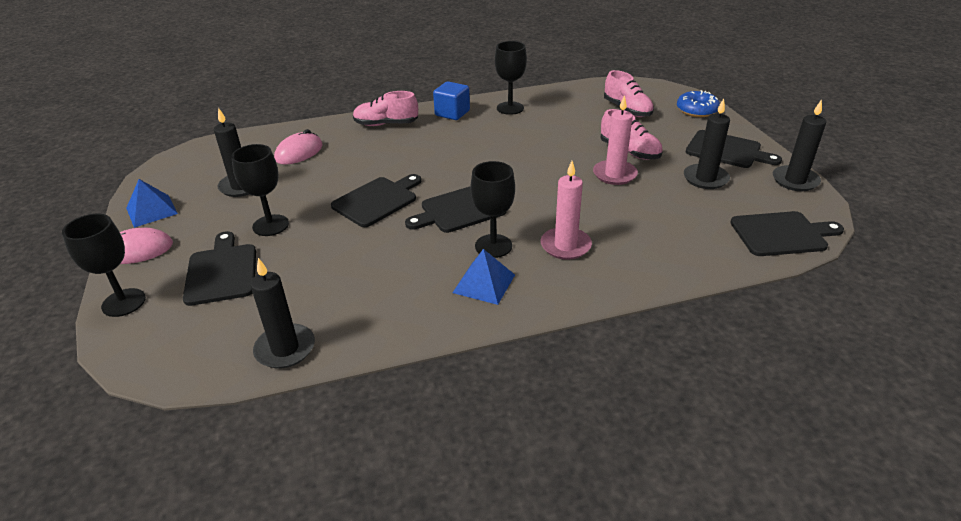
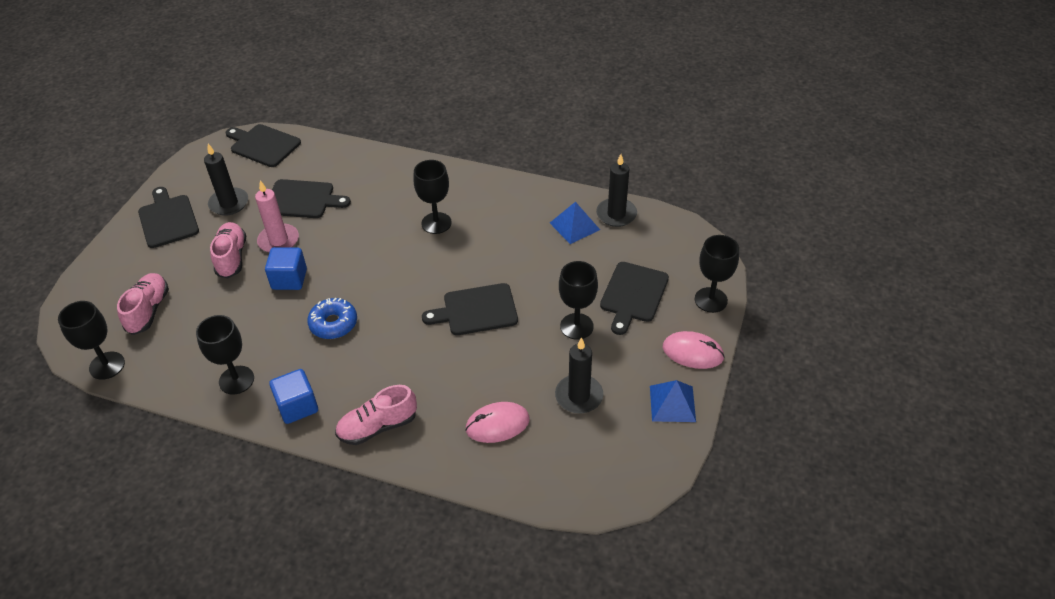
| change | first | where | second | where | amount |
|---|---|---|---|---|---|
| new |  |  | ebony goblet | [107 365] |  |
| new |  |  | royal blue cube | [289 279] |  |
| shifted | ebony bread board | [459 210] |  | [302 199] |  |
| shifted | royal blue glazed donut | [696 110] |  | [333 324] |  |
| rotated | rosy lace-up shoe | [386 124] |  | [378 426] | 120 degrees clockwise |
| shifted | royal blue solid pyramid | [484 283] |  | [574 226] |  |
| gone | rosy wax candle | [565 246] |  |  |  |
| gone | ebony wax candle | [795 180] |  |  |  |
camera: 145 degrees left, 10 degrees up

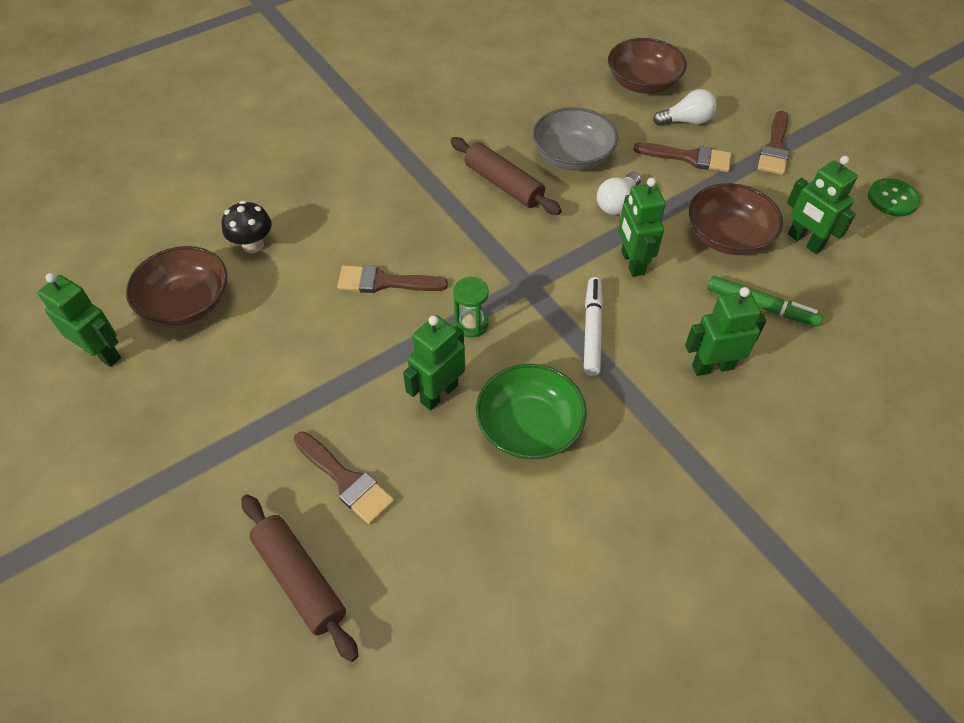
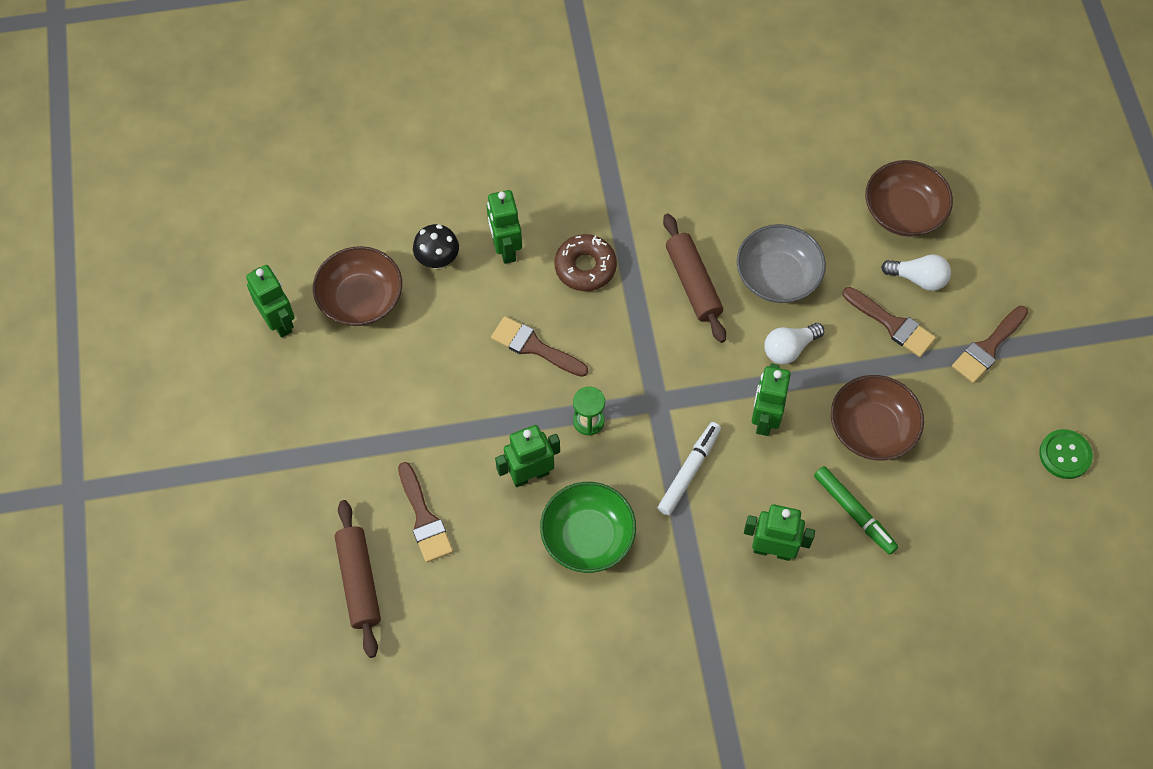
| change | first | where | second | where | amount |
|---|---|---|---|---|---|
| shifted | leaf-green robot | [804 241] |  | [505 248] |  |
| new |  |  | brown glazed donut | [585 267] |  |
camera: 25 degrees right, 10 degrees up

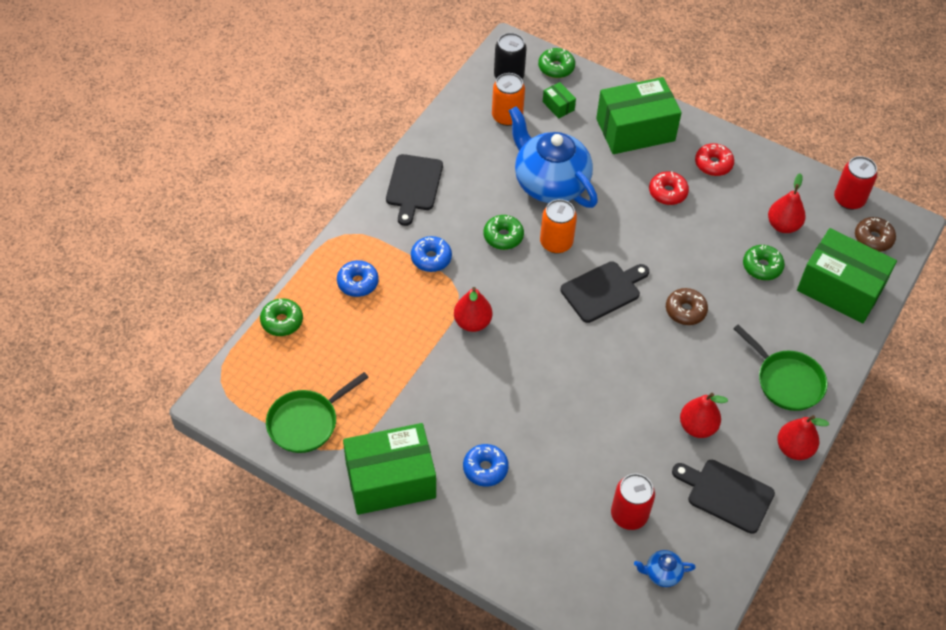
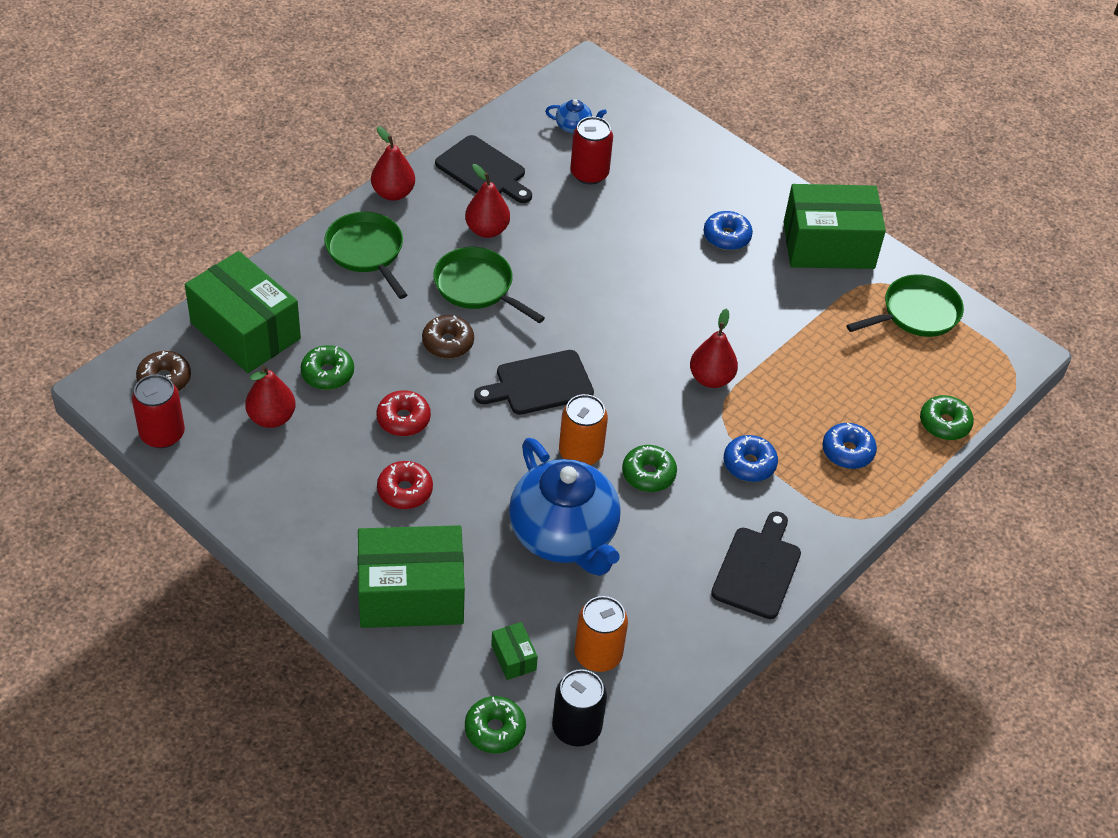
| change | first | where | second | where | amount |
|---|---|---|---|---|---|
| shifted | crimson glazed donut | [713 164] |  | [403 419] |  |
| new |  |  | leaf-green pan | [477 287] |  |
camera: 170 degrees left, 5 degrees down

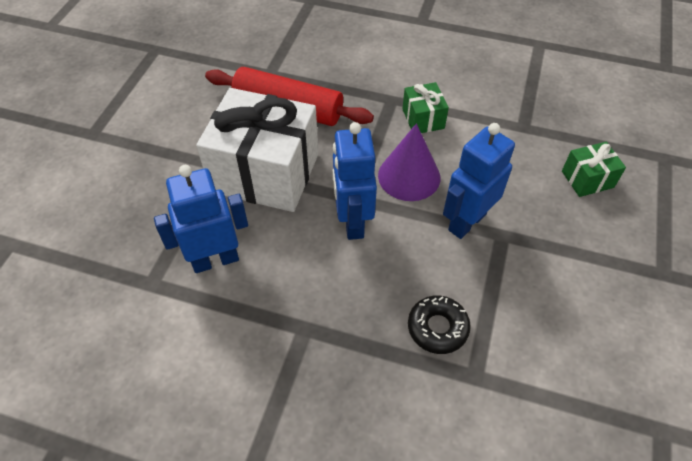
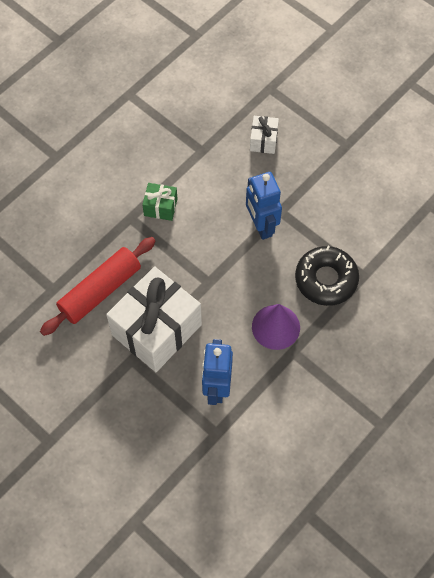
| change | first | where | second | where | amount |
|---|---|---|---|---|---|
| repainted | leaf-green wrapped gift | [587 179] | white wrapped gift | [263 141] |  |
| shifted | violet cone shape | [409 176] |  | [276 327] |  |
| scaled | ebony glazed donut | [437 328] |  | [326 279] | x1.60 |
| gone | royal blue robot | [352 222] |  |  |  |
camera: 65 degrees left, 10 degrees up

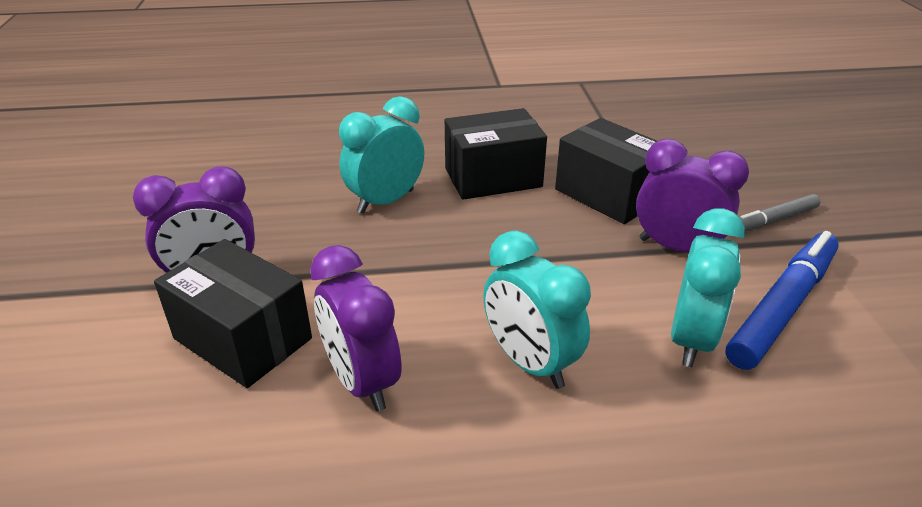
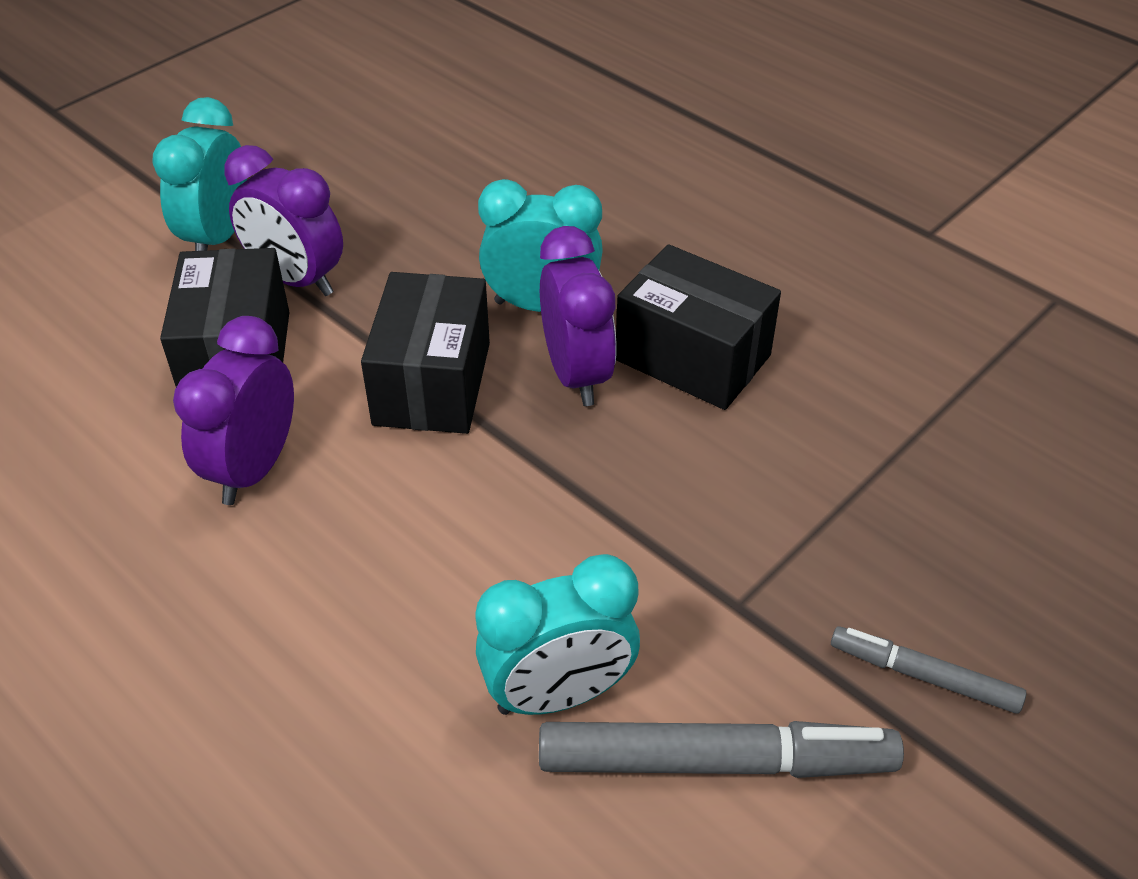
| change | first | where | second | where | amount |
|---|---|---|---|---|---|
| shifted | aqua bedside clock | [530 362] |  | [218 237] |  |
| shifted | ebony box | [608 194] |  | [432 383] |  |
| repainted | royal blue marker | [782 307] | ash-grey marker | [715 761] |  |
| shifted | violet bedside clock | [676 248] |  | [576 374] |  |
camera: 50 degrees right, 10 degrees up

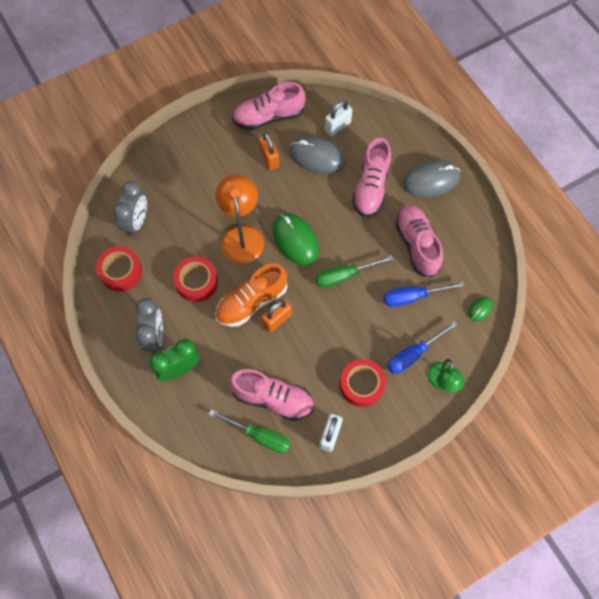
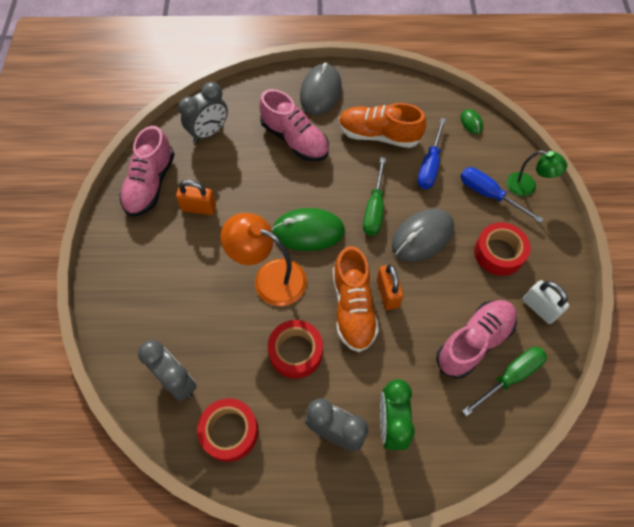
| change | first | where | second | where | amount |
|---|---|---|---|---|---|
| swapped | white padlock | [337 126] | ash-grey bedside clock | [209 132] |  |
| repainted | rosy lace-up shoe | [417 244] | orange lace-up shoe | [378 135] |  |
| shifted | ash-grey mouse | [317 157] |  | [422 236] |  |
| rotated | royal blue hand screwdriver | [413 354] |  | [488 195] | 135 degrees clockwise |
camera: 60 degrees left, 5 degrees down

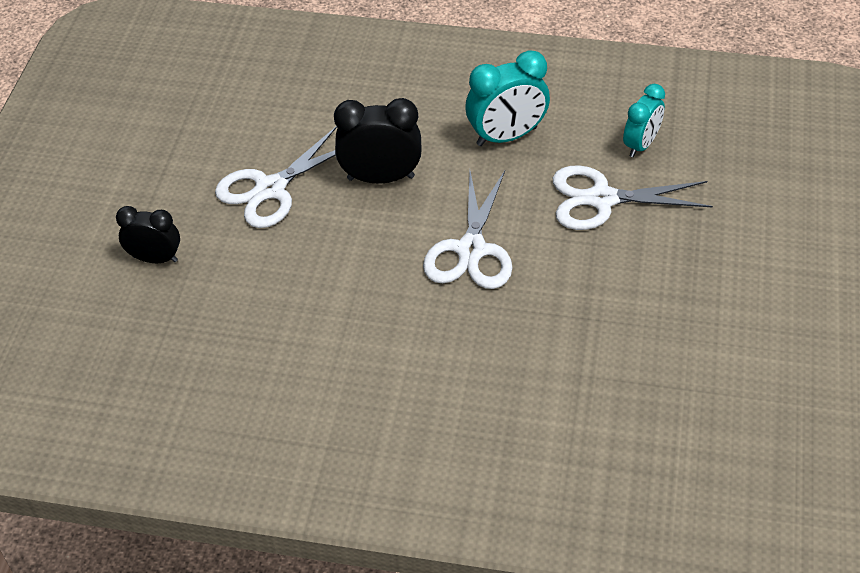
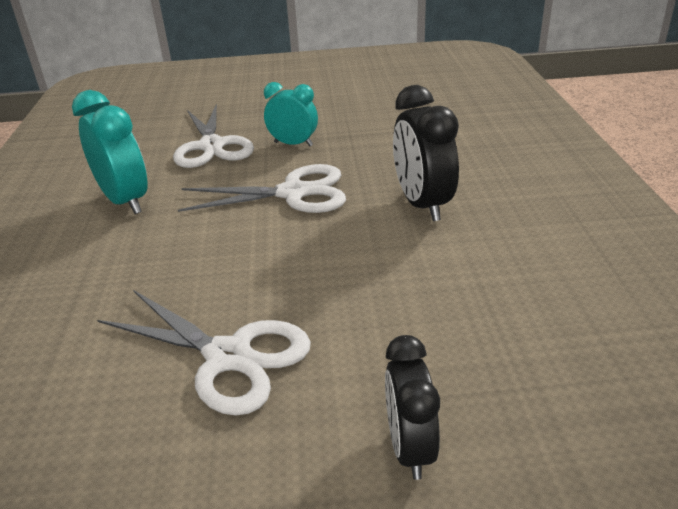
| change | first | where | second | where | amount |
|---|---|---|---|---|---|
| shifted | aqua bedside clock | [641 145] |  | [293 144] |  |
| shifted | ebony bedside clock | [380 178] |  | [422 204] |  |
camera: 105 degrees left, 15 degrees down

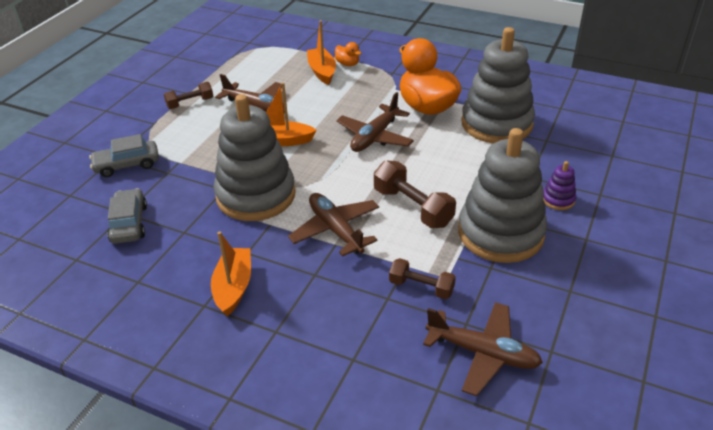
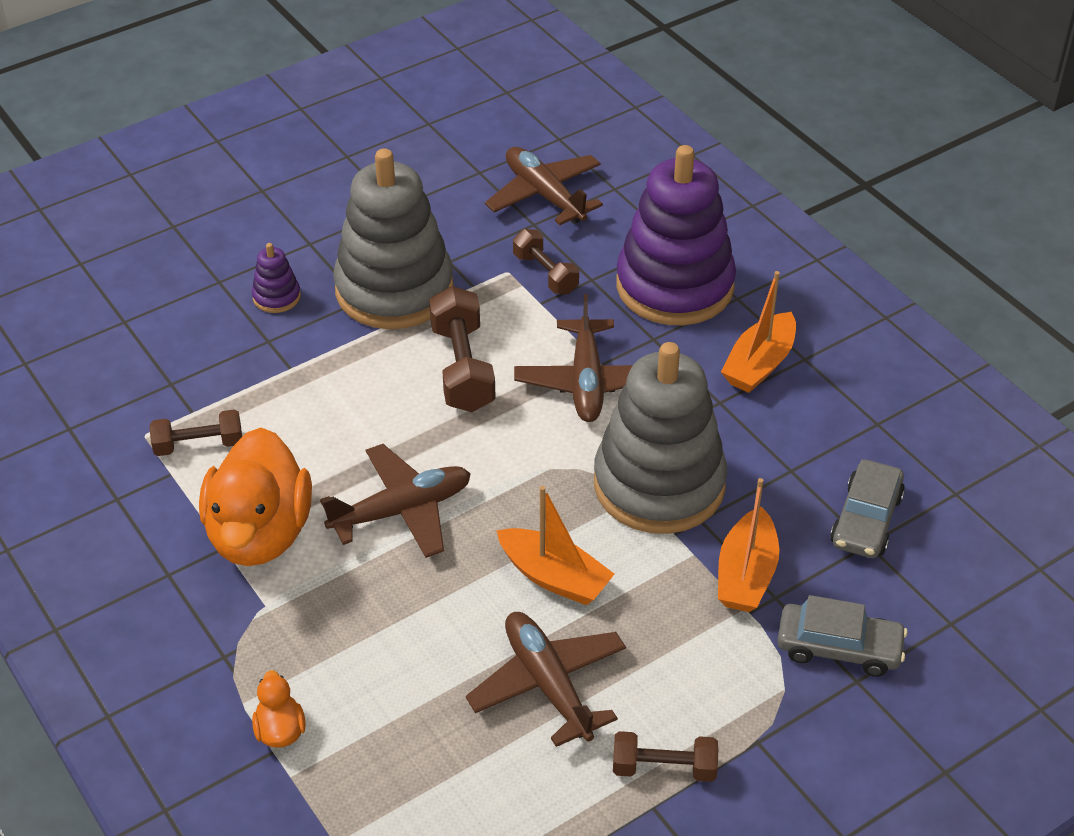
| change | first | where | second | where | amount |
|---|---|---|---|---|---|
| swapped | ash-grey ring stacker | [496 124] | brown free weight | [198 445] |  |
| new |  |  | violet ring stacker | [674 286] |  |
| shifted | orange toy boat | [322 71] |  | [746 574] |  |
camera: 150 degrees left, 5 degrees up

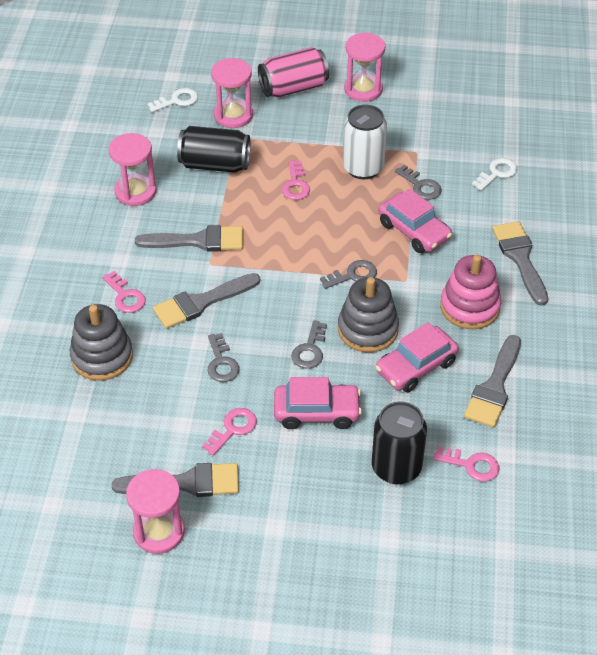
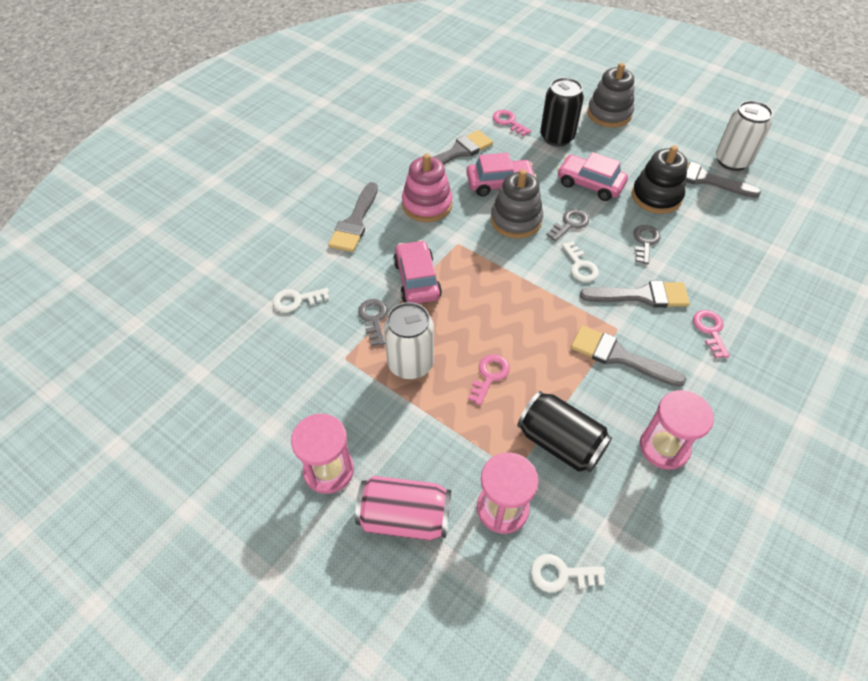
| change | first | where | second | where | amount |
|---|---|---|---|---|---|
| new |  |  | white key | [580 266] |  |
| shifted | ash-grey ring stacker | [102 357] |  | [609 114] |  |
| swapped | rosy key | [233 429] | ebony ring stacker | [656 197] |  |
| swapped | rosy sandglass | [159 532] | white soda can | [732 161] |  |
| gone | ash-grey key | [353 275] |  |  |  |
camera: 150 degrees left, 5 degrees up

